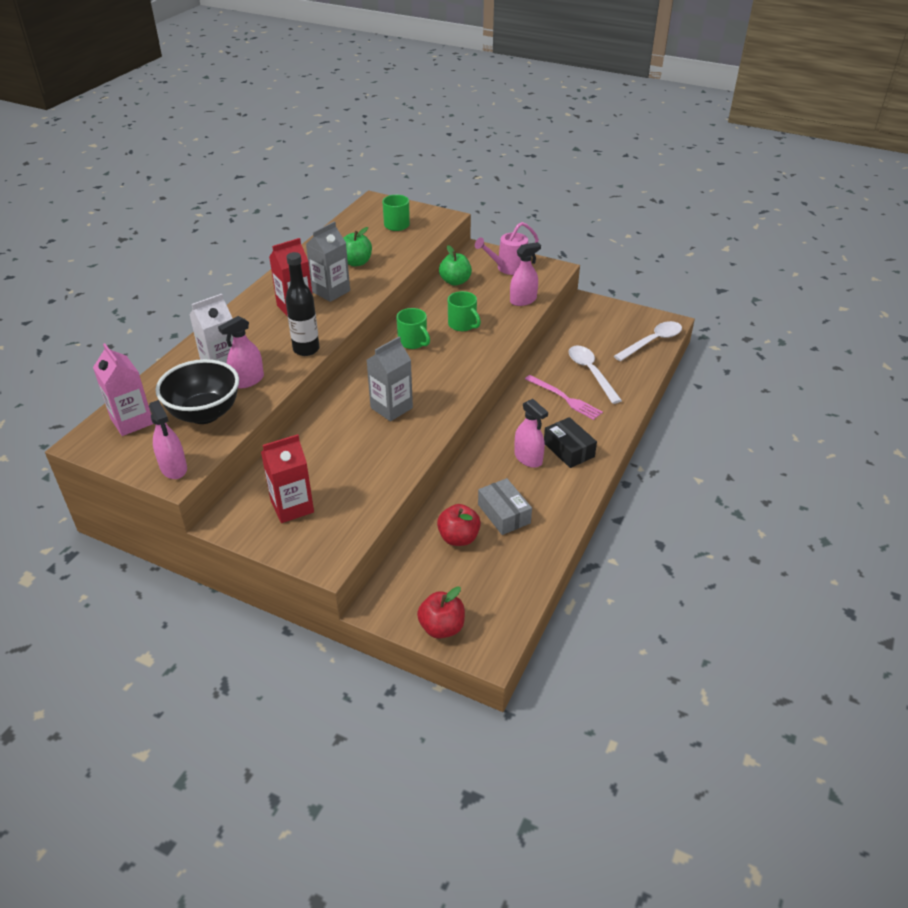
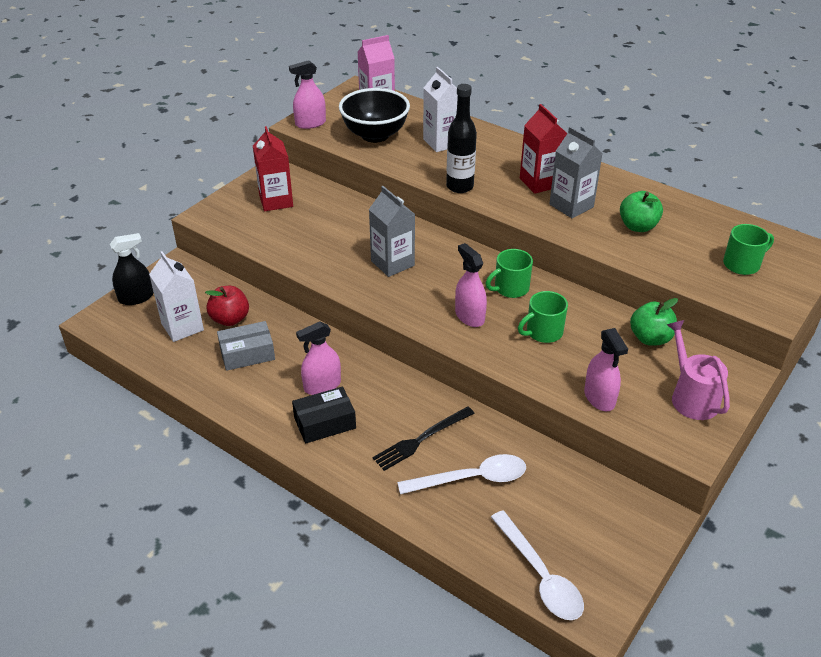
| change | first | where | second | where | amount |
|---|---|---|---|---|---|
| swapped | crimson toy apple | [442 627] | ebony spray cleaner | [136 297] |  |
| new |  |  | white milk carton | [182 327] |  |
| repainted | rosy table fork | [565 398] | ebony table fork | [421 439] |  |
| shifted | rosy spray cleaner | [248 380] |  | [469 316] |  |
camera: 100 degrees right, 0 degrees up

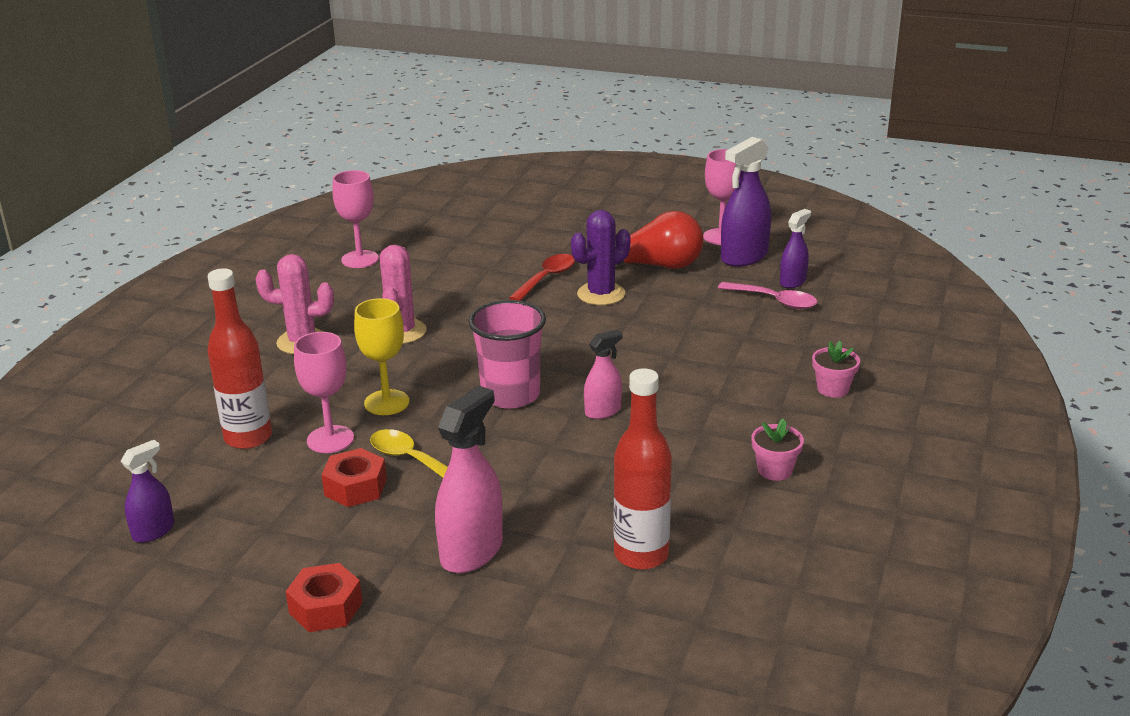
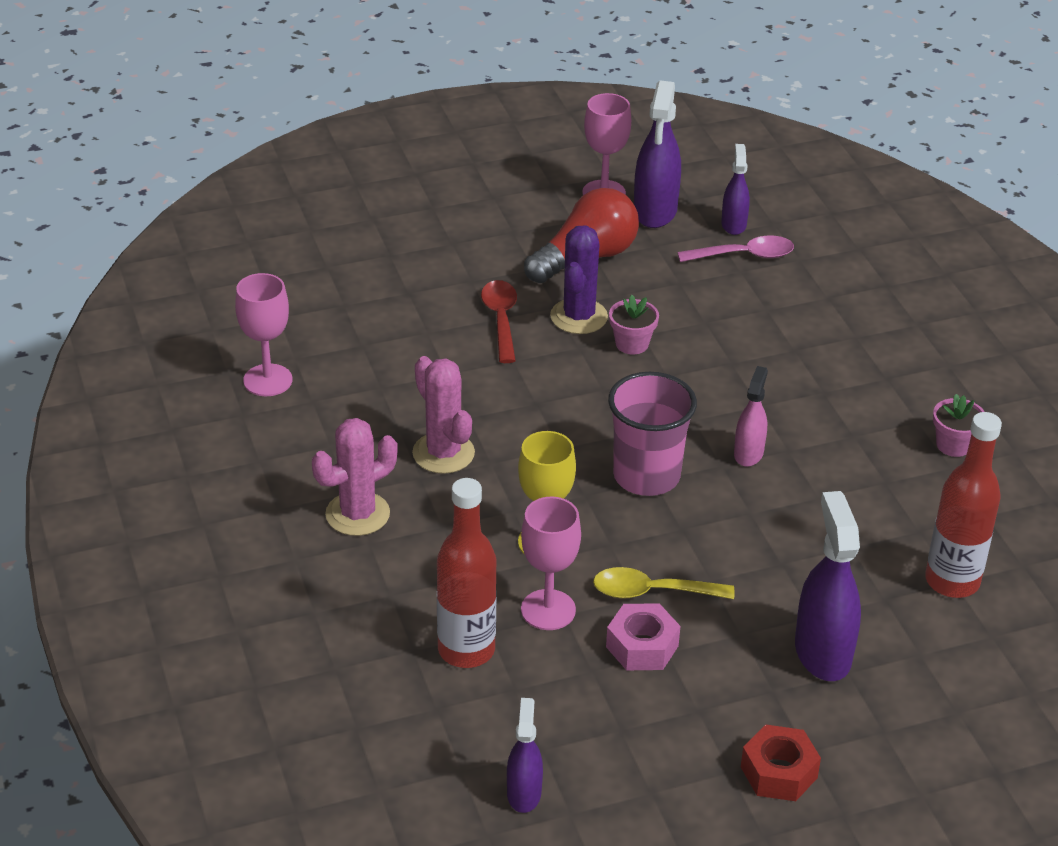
| change | first | where | second | where | amount |
|---|---|---|---|---|---|
| repainted | crimson hex nut | [355 487] | rosy hex nut | [642 646] |  |
| shifted | rosy plant pot | [833 389] |  | [632 344] |  |
| repainted | rosy spray cleaner | [471 551] | violet spray cleaner | [822 652] |  |
camera: 40 degrees left, 10 degrees up

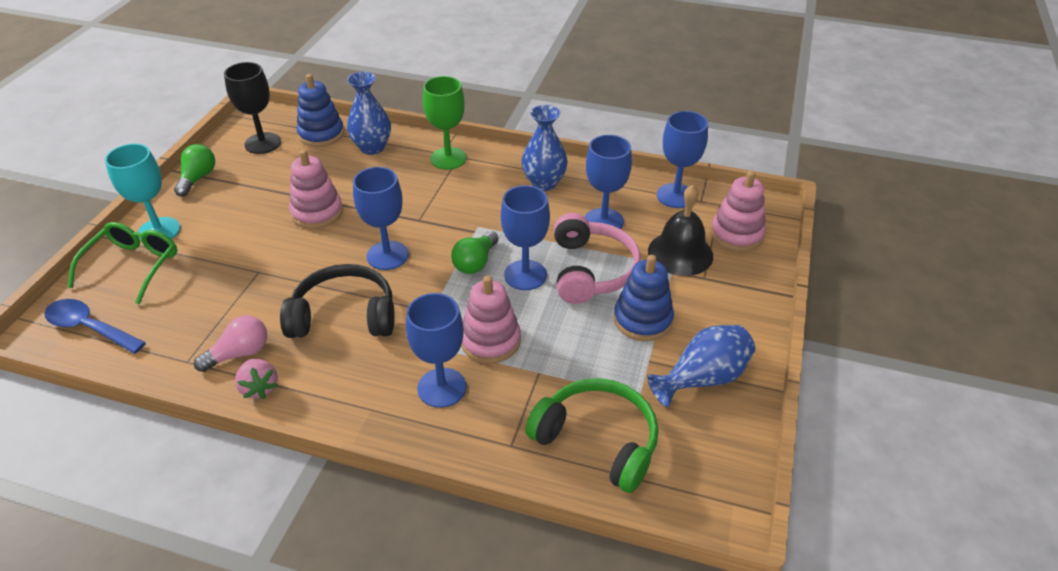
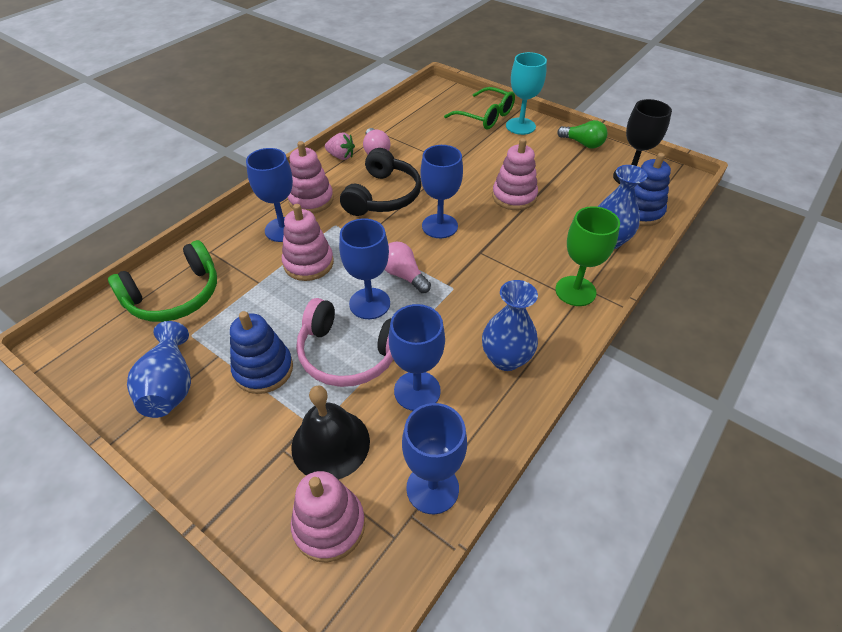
| change | first | where | second | where | amount |
|---|---|---|---|---|---|
| new |  |  | rosy ring stacker | [311 200] |  |
| rotated | rosy toy strawberry | [259 388] |  | [341 156] | 150 degrees counterclockwise |
| repainted | leaf-green light bulb | [475 262] | rosy light bulb | [404 275] |  |
| gone | royal blue teaspoon | [89 327] |  |  |  |
camera: 110 degrees right, 5 degrees up

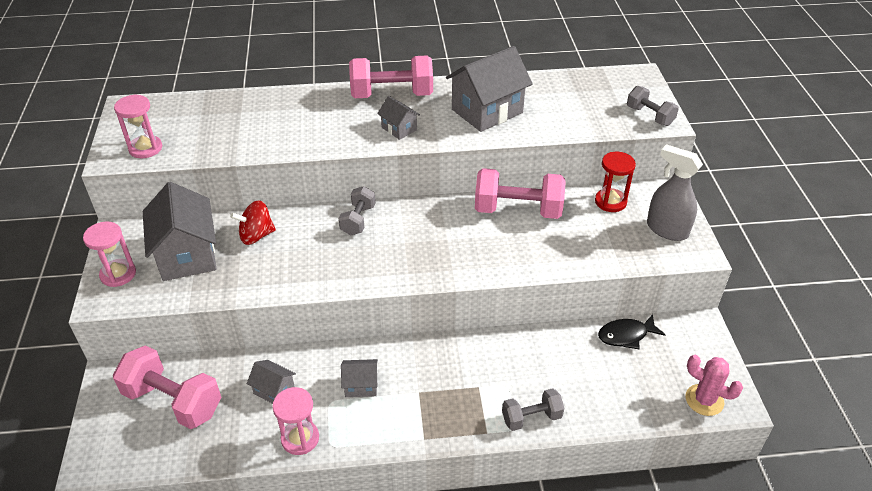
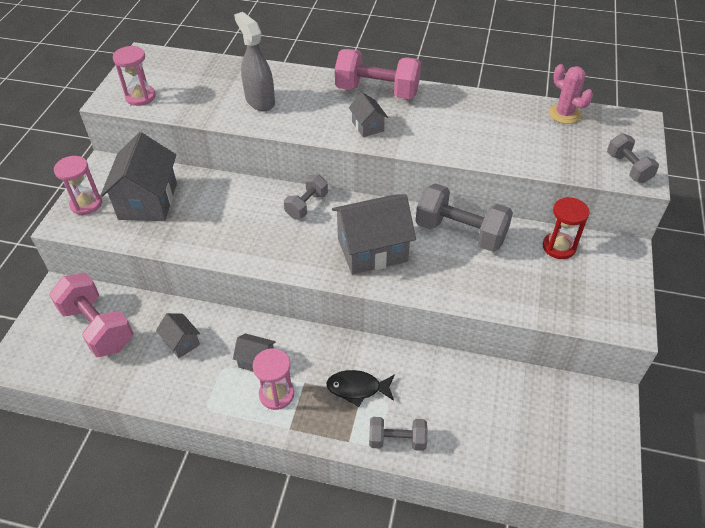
| change | first | where | second | where | amount |
|---|---|---|---|---|---|
| shifted | ash-grey spray cleaner | [666 229] |  | [260 101] |  |
| shifted | rosy sandglass | [300 438] |  | [276 394] |  |
| shifted | ebony toy fish | [626 335] |  | [357 388] |  |
| shifted | ash-grey toy house | [487 111] |  | [372 250] |  |
| repainted | rosy free weight | [518 210] | ash-grey free weight | [460 232] |  |
| shifted | rosy saguaro cactus | [704 400] |  | [564 114] |  |
| gone | crimson whirligig | [256 235] |  |  |  |
camera: 20 degrees right, 5 degrees up

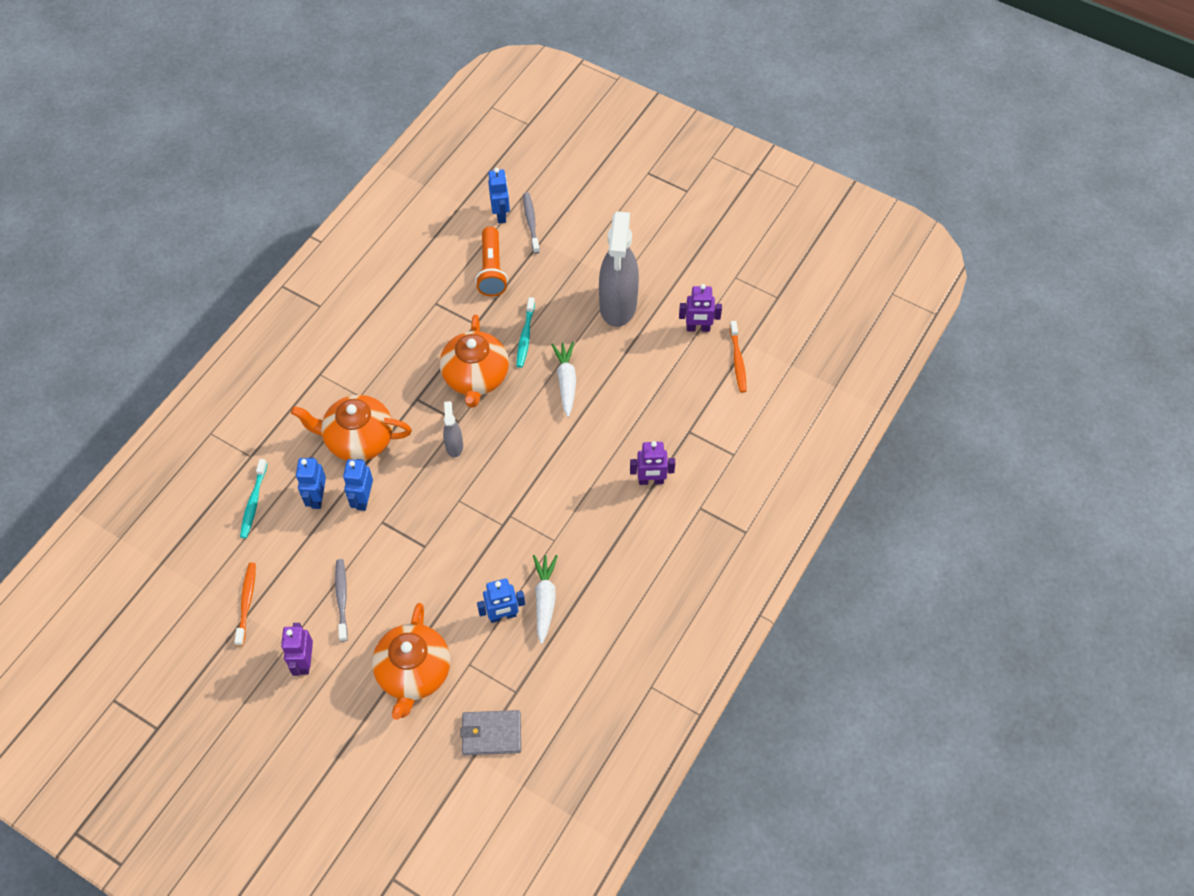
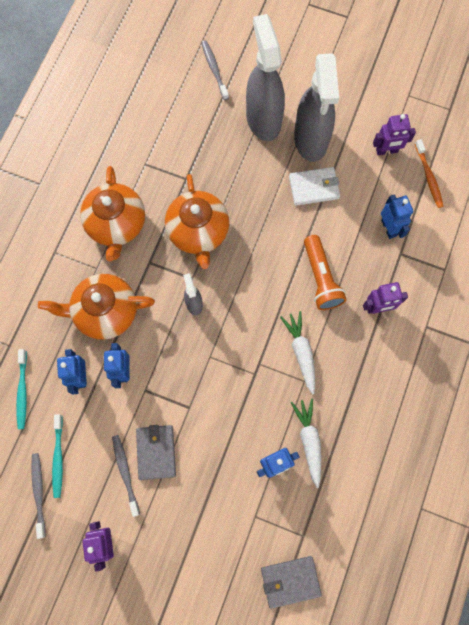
| change | first | where | second | where | amount |
|---|---|---|---|---|---|
| repainted | orange dental brush | [247 602] | ash-grey dental brush | [39 492] |  |
| shifted | aqua dental brush | [525 336] |  | [58 458] |  |
| shifted | orange tea pot | [414 673] |  | [116 224] |  |
| new |  |  | ash-grey billfold | [156 452] |  |
| new |  |  | ash-grey spray cleaner | [263 119] |  |
| shifted | white root vegetable | [566 381] |  | [301 352] |  |
| new |  |  | white billfold | [314 187] |  |
| shifted | orange torch | [492 270] |  | [321 278] |  |
| shifted | royal blue robot | [501 214] |  | [389 228] |  |
camera: 10 degrees left, 15 degrees up

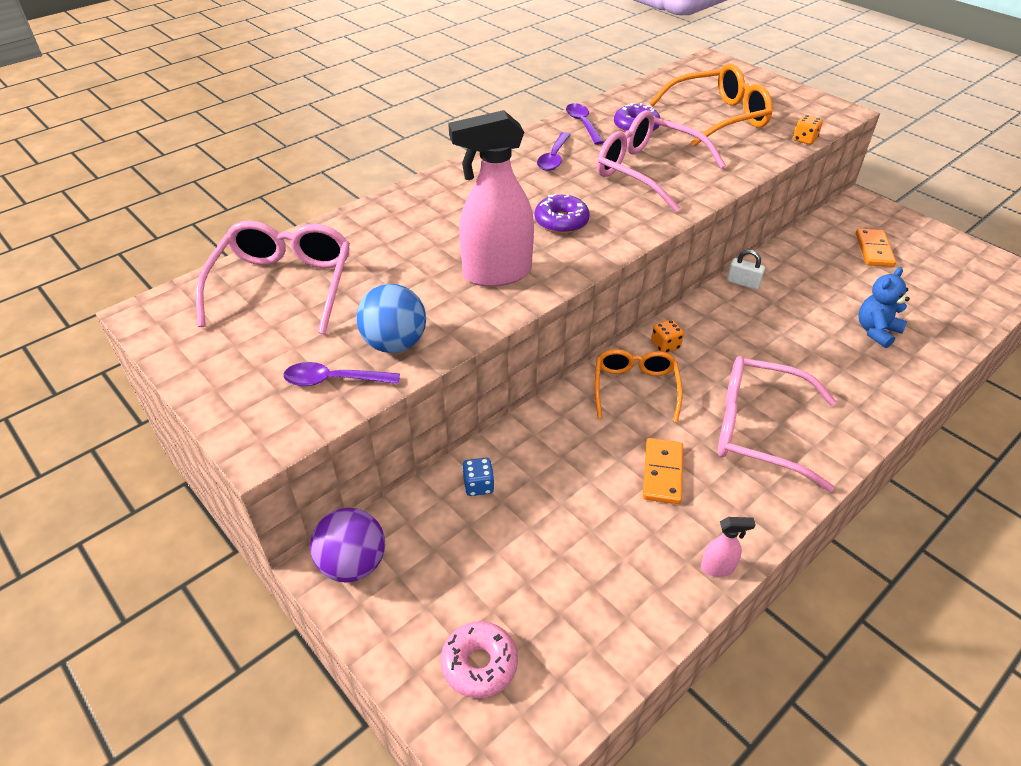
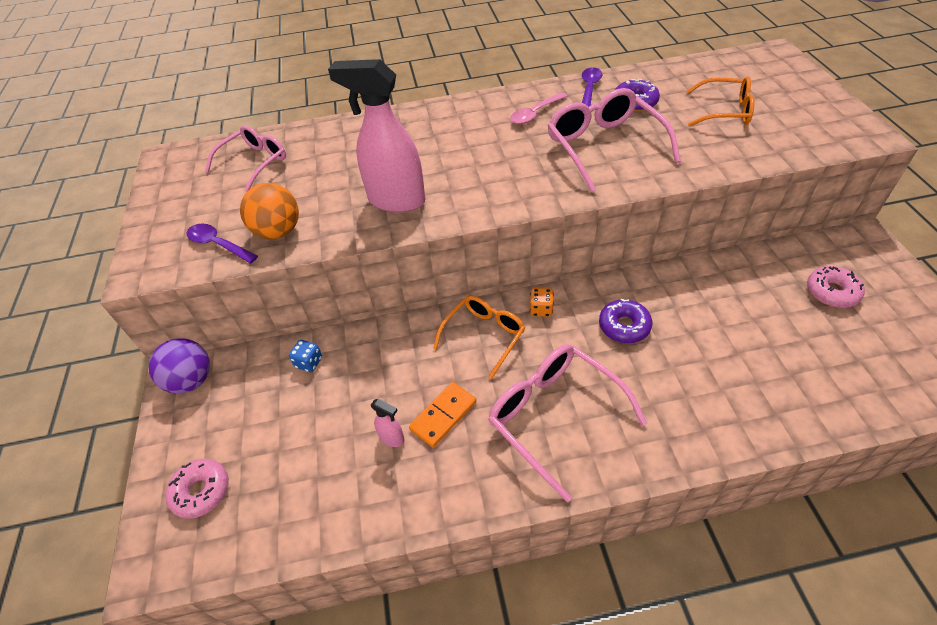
| change | first | where | second | where | amount |
|---|---|---|---|---|---|
| scaled | rosy eyeglasses | [284 285] |  | [254 162] | x0.67 |
| repainted | royal blue sphere | [395 344] | orange sphere | [278 231] |  |
| shifted | rosy spray cleaner | [718 568] |  | [392 438] |  |
| repainted | violet teaspoon | [554 158] | rosy teaspoon | [535 113] |  |
| shifted | violet glazed donut | [561 221] |  | [624 326] |  |
| scaled | orange eyeglasses | [718 117] |  | [725 111] | x0.67 |
| swapped | orange domino tile | [874 250] | rosy glazed donut | [832 292] |  |
| gone | white padlock | [743 283] |  |  |  |
| gone | orange game die | [804 140] |  |  |  |
| gone | royal blue teddy bear | [876 331] |  |  |  |
camera: 35 degrees right, 5 degrees up

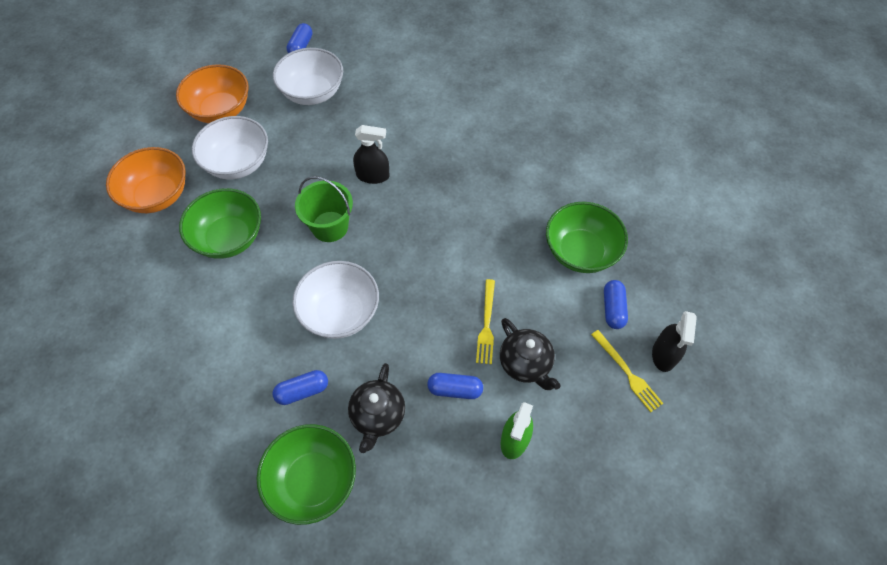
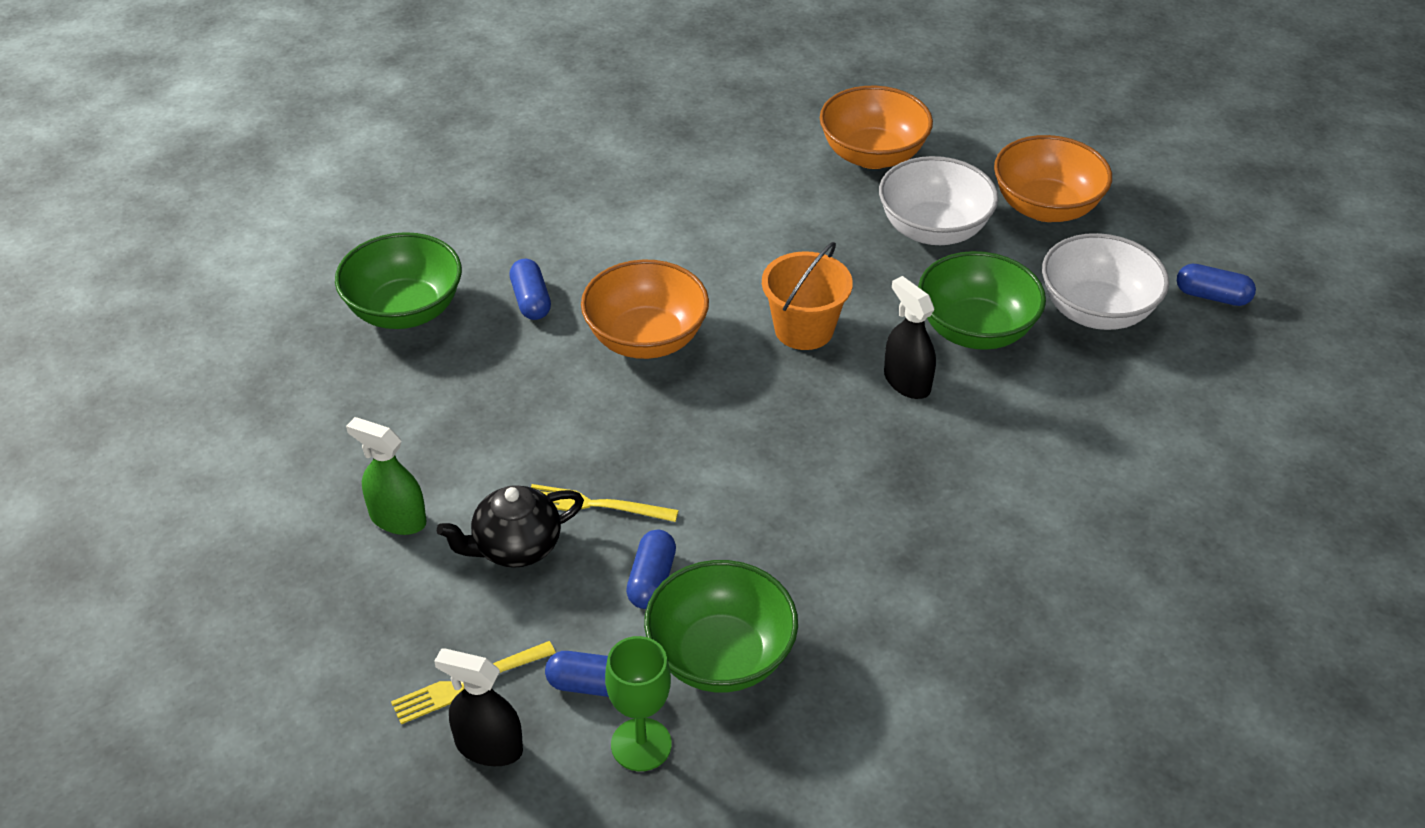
| change | first | where | second | where | amount |
|---|---|---|---|---|---|
| repainted | white deep dish | [340 313] | orange deep dish | [646 339] |  |
| new |  |  | leaf-green goblet | [641 744] |  |
| shifted | royal blue pill | [455 389] |  | [651 580] |  |
| repainted | leaf-green sand bucket | [330 226] | orange sand bucket | [804 329] |  |
| rotated | ebony spray cleaner | [373 176] |  | [907 382] | 135 degrees clockwise |
| shifted | leaf-green deep dish | [229 238] |  | [975 330] |  |
| gone | ebony tea pot | [378 416] |  |  |  |
camera: 95 degrees right, 15 degrees down

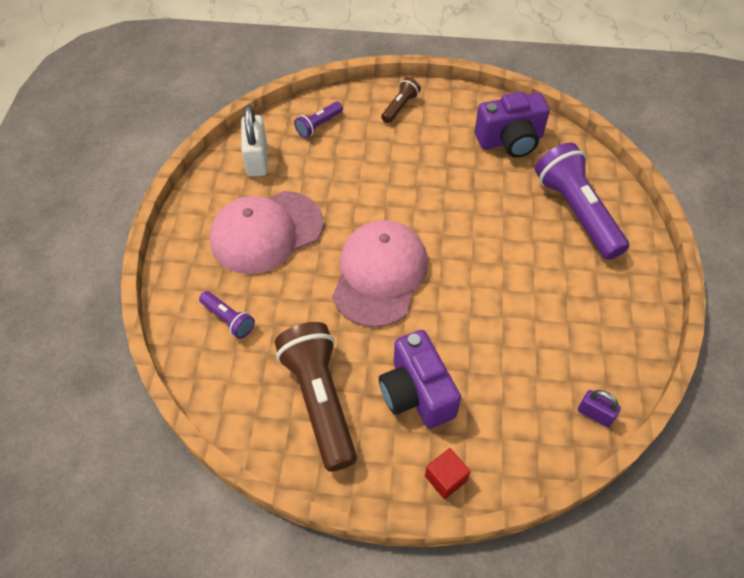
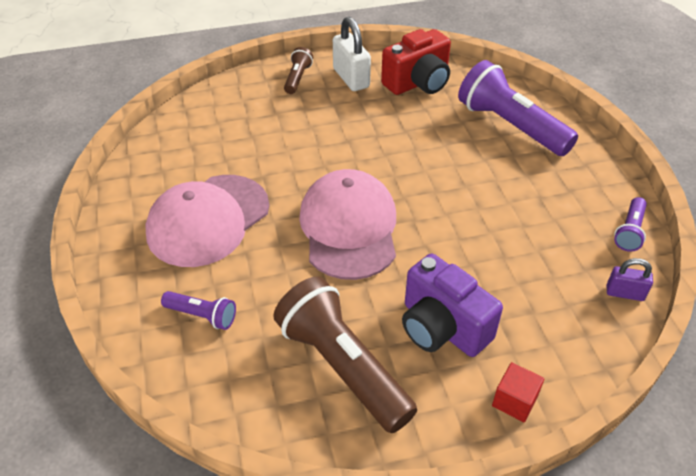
| change | first | where | second | where | amount |
|---|---|---|---|---|---|
| shifted | white padlock | [257 159] |  | [351 78] |  |
| repainted | violet compact camera | [510 141] | crimson compact camera | [418 83] |  |
| shifted | violet torch | [318 125] |  | [629 231] |  |
camera: 20 degrees left, 10 degrees down

